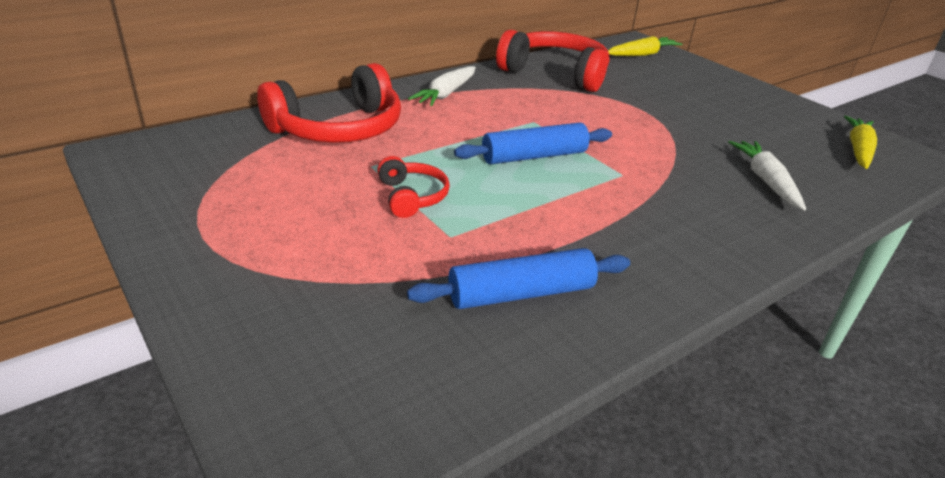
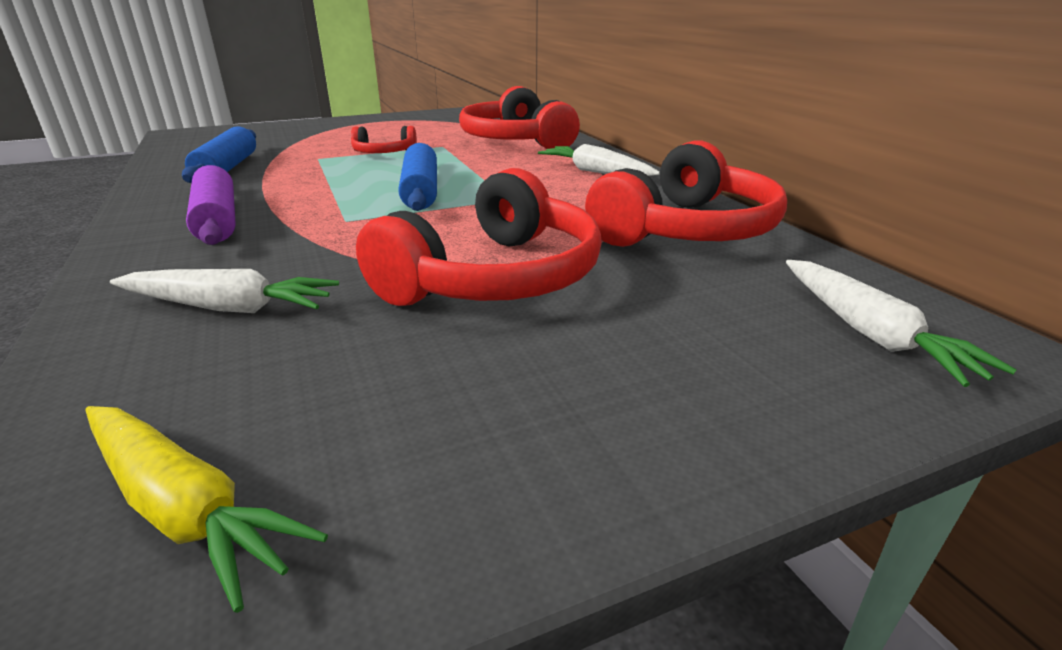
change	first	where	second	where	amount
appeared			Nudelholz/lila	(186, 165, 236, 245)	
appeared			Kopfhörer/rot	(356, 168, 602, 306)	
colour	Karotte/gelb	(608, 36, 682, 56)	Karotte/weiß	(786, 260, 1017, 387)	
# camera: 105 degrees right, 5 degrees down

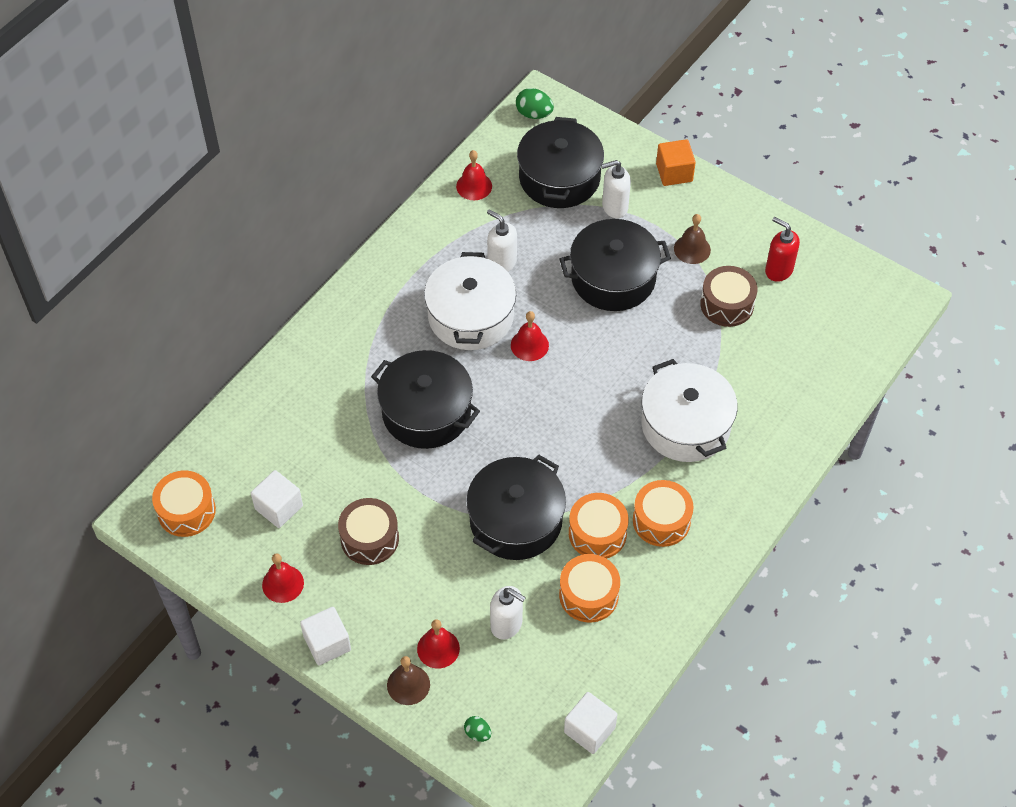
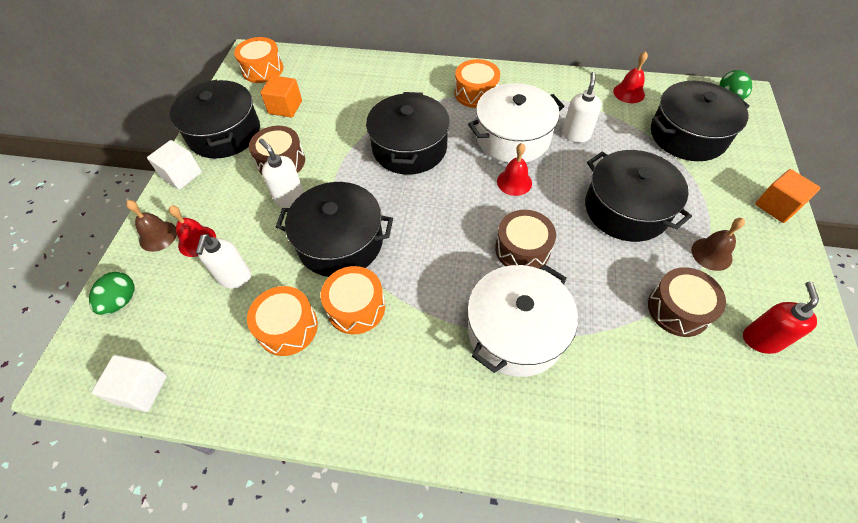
change	first	where	second	where	amount
size	Ei/grün	(464, 716, 491, 742)		(89, 272, 135, 315)	x1.64
exchanged	Glocke/rot	(262, 553, 304, 603)	Kochtopf/schwarz	(170, 80, 260, 158)	
relocated	Seifenspender/weiß	(601, 160, 631, 218)		(259, 138, 304, 208)	
colour	Kubus/weiß	(251, 470, 303, 528)	Kubus/orange	(260, 75, 302, 117)	
relocated	Trommel/orange	(633, 480, 694, 547)		(455, 59, 500, 108)	
appeared			Trommel/braun	(495, 210, 556, 269)	
# camera: 65 degrees right, 0 degrees up

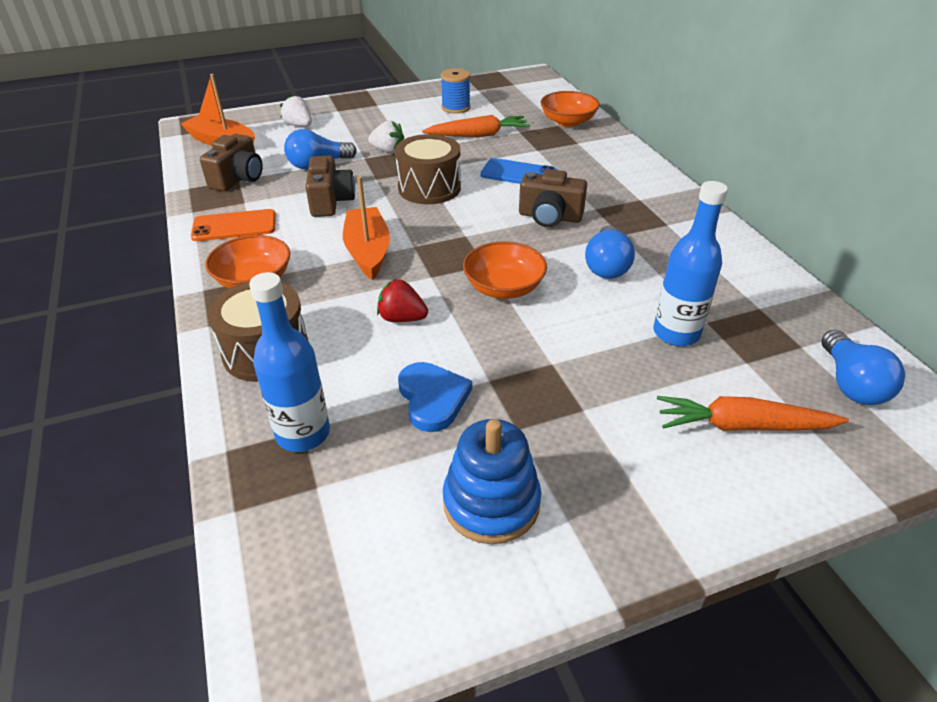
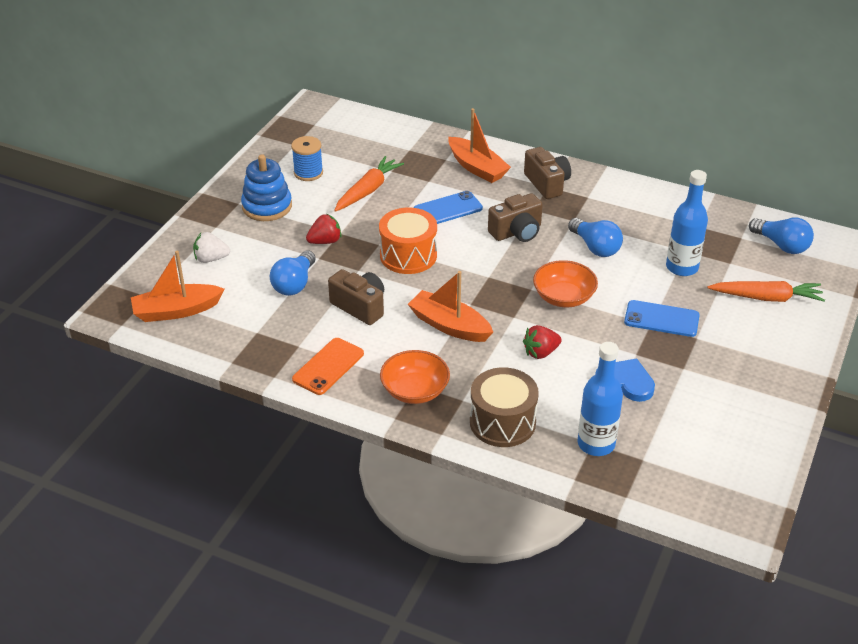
change	first	where	second	where	amount
relocated	Stapelspielzeug/blau	(443, 419, 541, 544)		(241, 155, 292, 221)	
colour	Erdbeere/weiß	(368, 120, 404, 153)	Erdbeere/rot	(306, 214, 341, 244)	
colour	Trommel/braun	(395, 134, 461, 204)	Trommel/orange	(379, 208, 437, 274)	
appeared			Boot/orange	(448, 108, 511, 183)	
relocated	Kamera/braun	(200, 134, 263, 191)		(524, 147, 571, 199)	
appeared			Handy/blau	(624, 300, 700, 337)	
spun	Karotte/orange	(657, 396, 849, 431)		(707, 281, 825, 302)	135 degrees counterclockwise
missing	Schüssel/orange	(540, 91, 600, 127)			
# camera: 45 degrees left, 0 degrees up

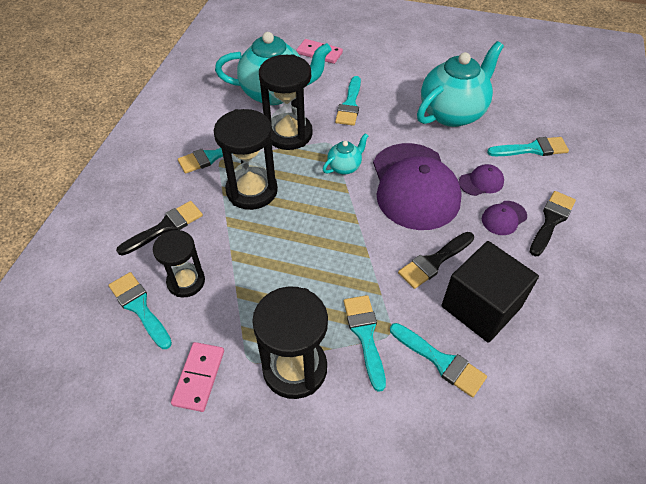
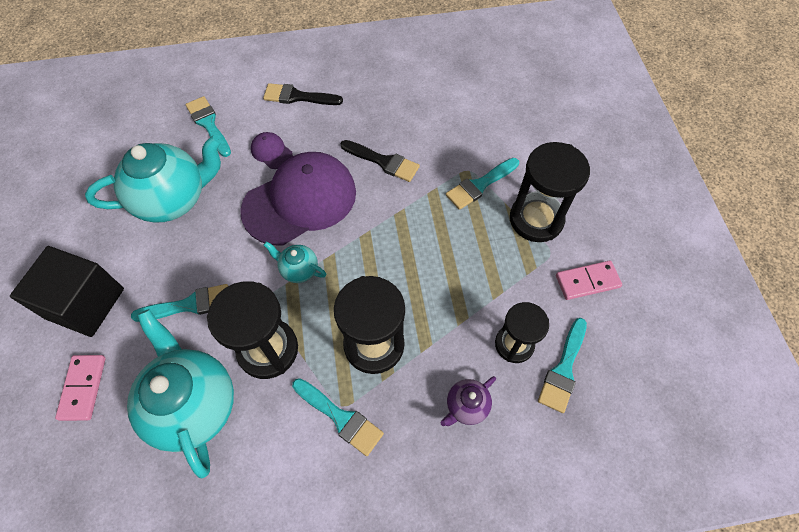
change	first	where	second	where	amount
relocated	Kubus/schwarz	(442, 241, 539, 343)		(10, 246, 124, 337)	
spun	Teekanne/türkis	(417, 41, 504, 127)		(85, 135, 222, 223)	135 degrees clockwise
exchanged	Pinsel/schwarz	(116, 201, 203, 256)	Teekanne/lila	(440, 376, 496, 426)	
missing	Pinsel/türkis	(390, 323, 487, 397)			
missing	Kappe/lila	(482, 201, 527, 235)			
# camera: 115 degrees left, 10 degrees up

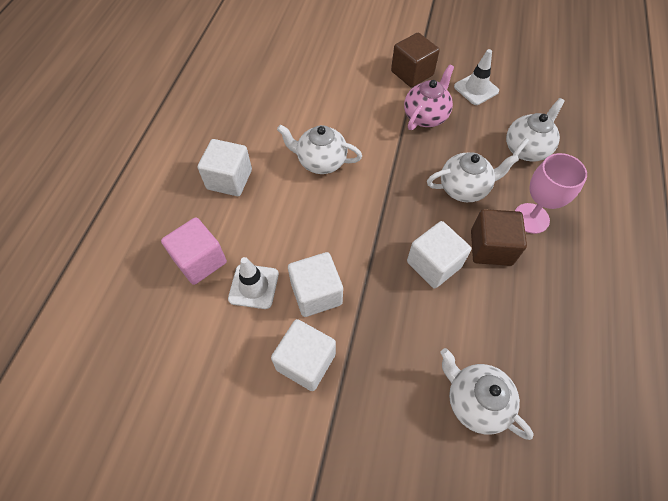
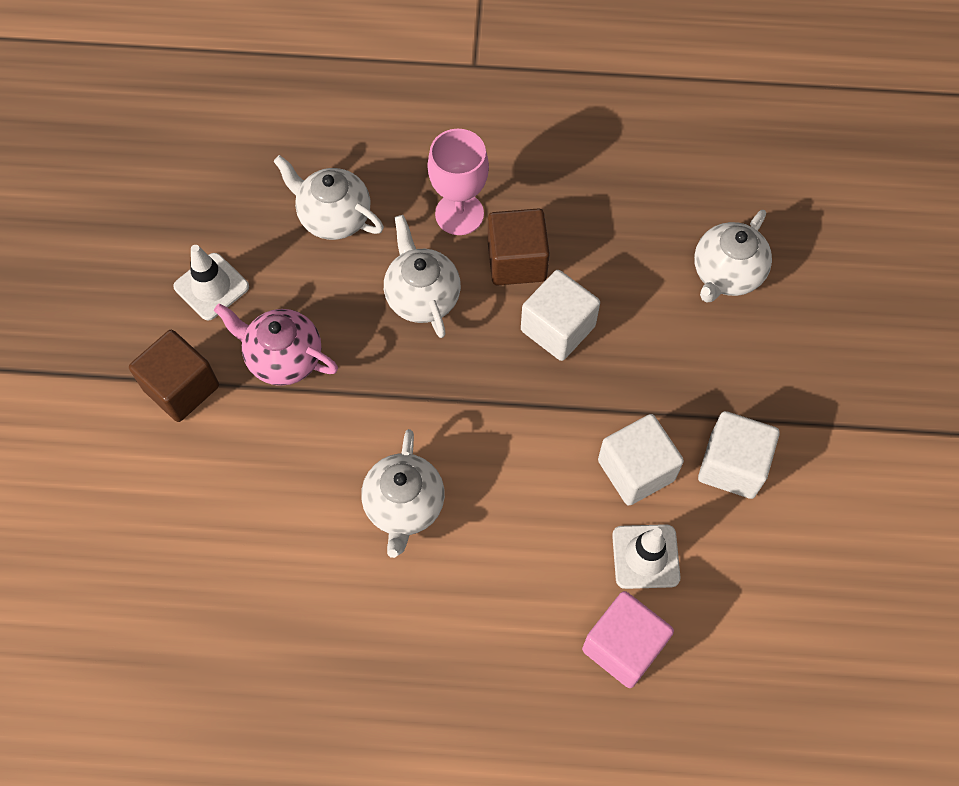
change	first	where	second	where	amount
missing	Kubus/weiß	(198, 139, 252, 196)			
# camera: 100 degrees left, 5 degrees up

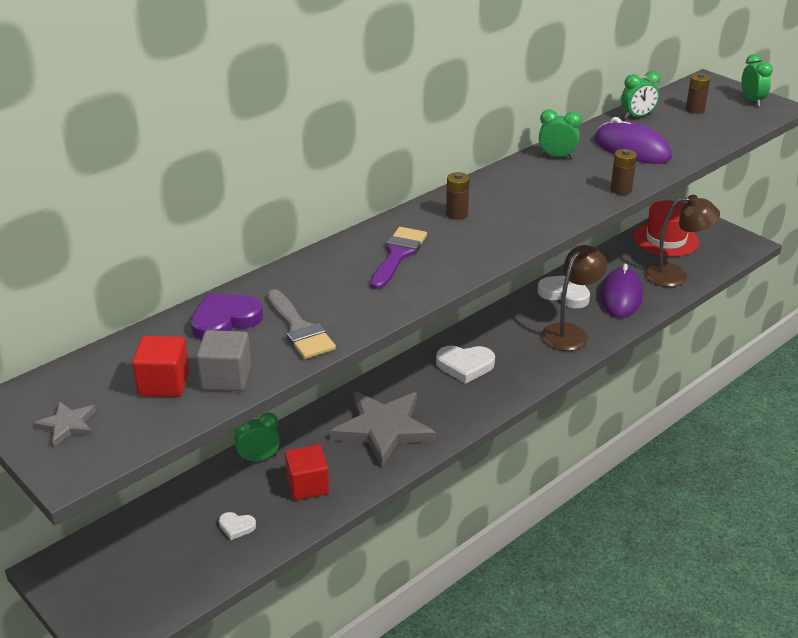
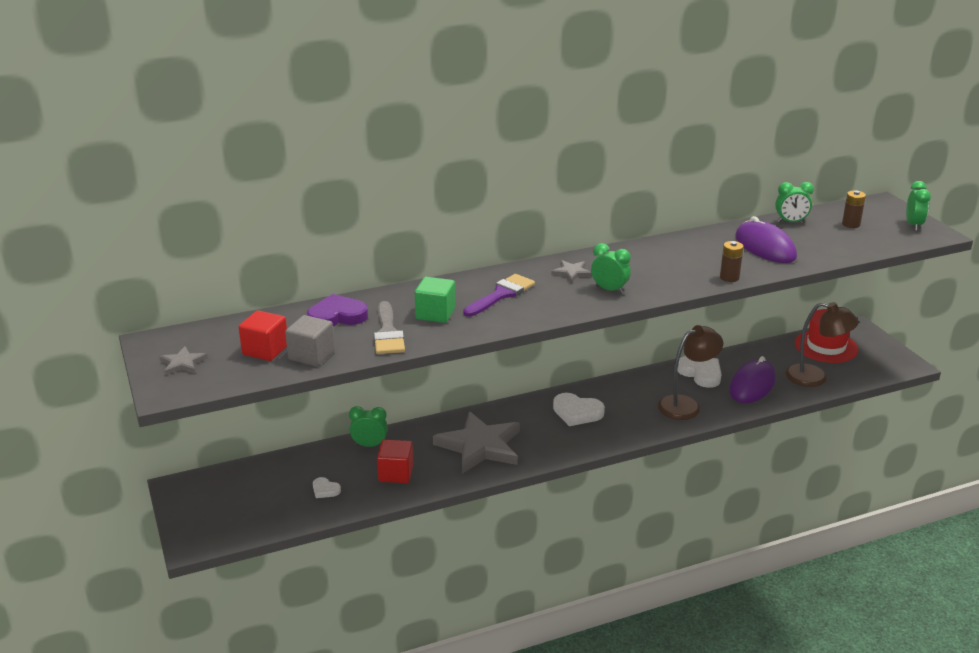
change	first	where	second	where	amount
appeared			Kubus/grün	(415, 277, 455, 323)	
exchanged	Batterie/braun	(446, 172, 470, 220)	Stern/grau	(551, 260, 592, 283)	
relocated	Wecker/grün	(539, 109, 581, 159)		(591, 243, 631, 294)	
# camera: 20 degrees right, 5 degrees down

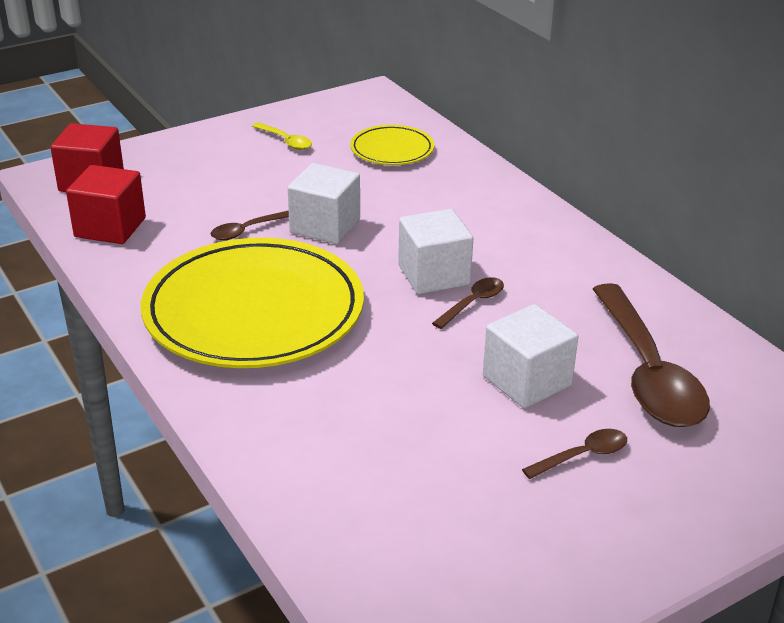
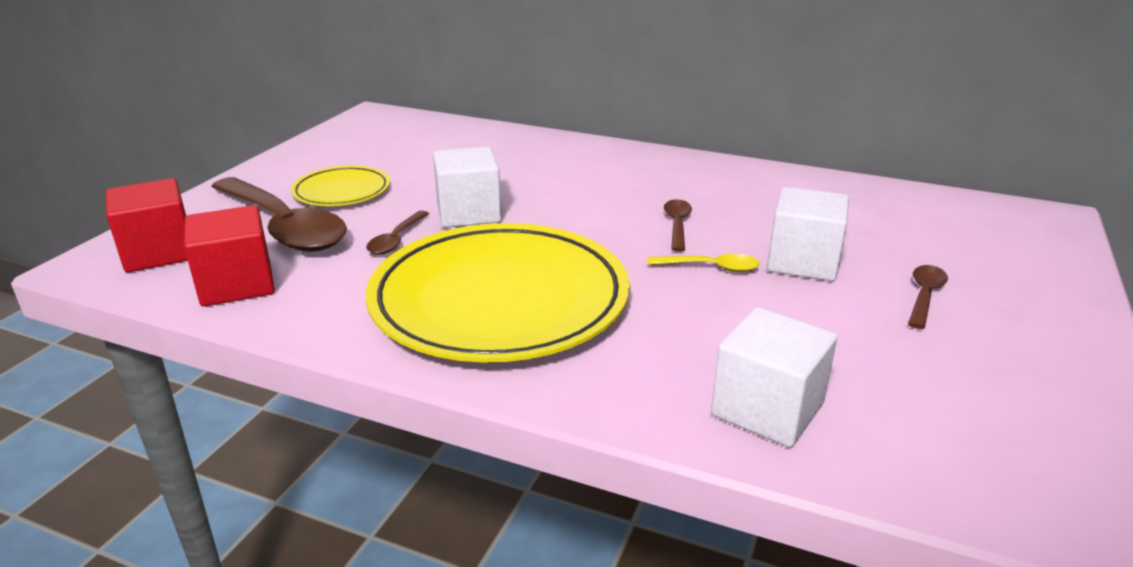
change	first	where	second	where	amount
relocated	Löffel/braun	(593, 283, 710, 427)		(211, 177, 347, 252)	
relocated	Teller/gelb	(350, 125, 434, 165)		(291, 166, 390, 206)	
relocated	Löffel/gelb	(252, 122, 312, 150)		(647, 254, 760, 272)	
relocated	Kubus/weiß	(398, 209, 473, 294)		(711, 307, 838, 448)	
# camera: 35 degrees left, 5 degrees down

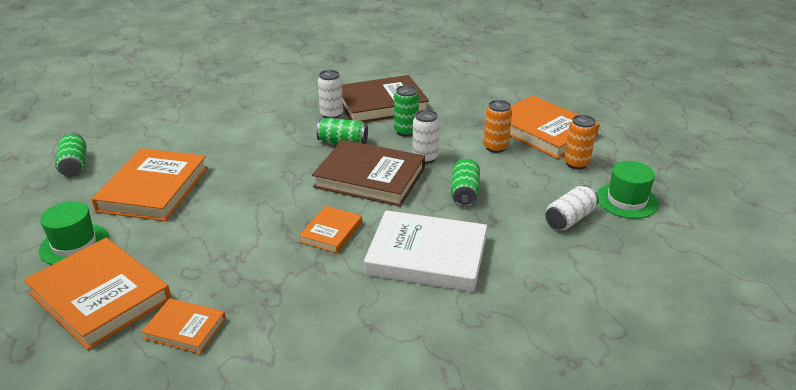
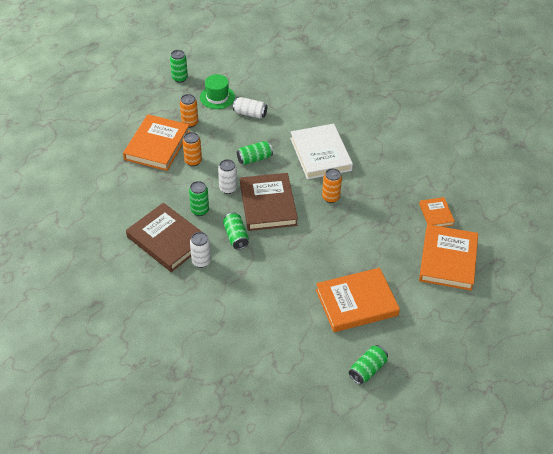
change	first	where	second	where	amount
appeared			Dose/grün	(170, 50, 188, 83)	
exchanged	Buch/orange	(299, 206, 362, 253)	Dose/orange	(322, 168, 342, 203)	
missing	Hut/grün	(39, 201, 109, 265)			
# camera: 120 degrees left, 15 degrees up

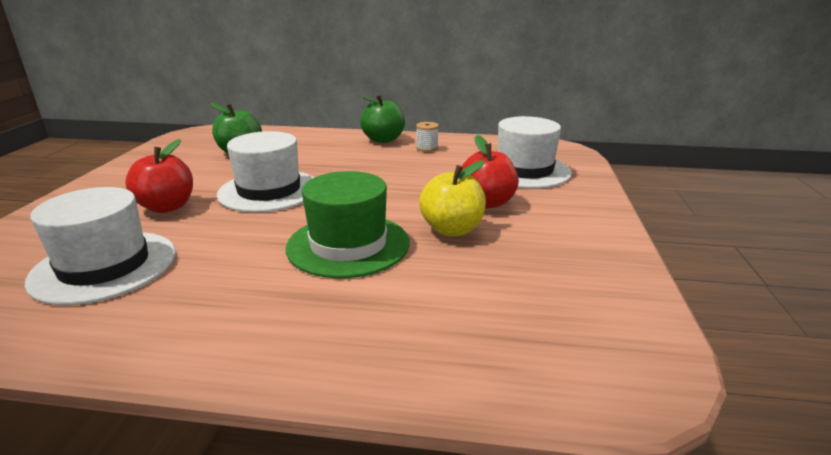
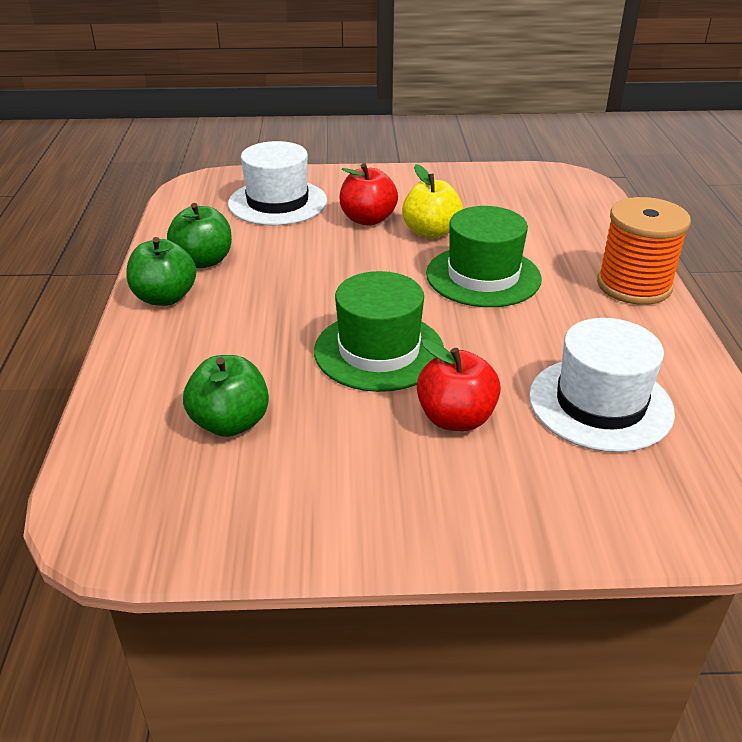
change	first	where	second	where	amount
exchanged	Garnrolle/weiß	(416, 122, 439, 152)	Apfel/grün	(167, 203, 232, 268)	
colour	Hut/weiß	(217, 131, 314, 212)	Hut/grün	(314, 271, 444, 392)	
appeared			Garnrolle/orange	(597, 197, 691, 305)	
# camera: 100 degrees left, 10 degrees up

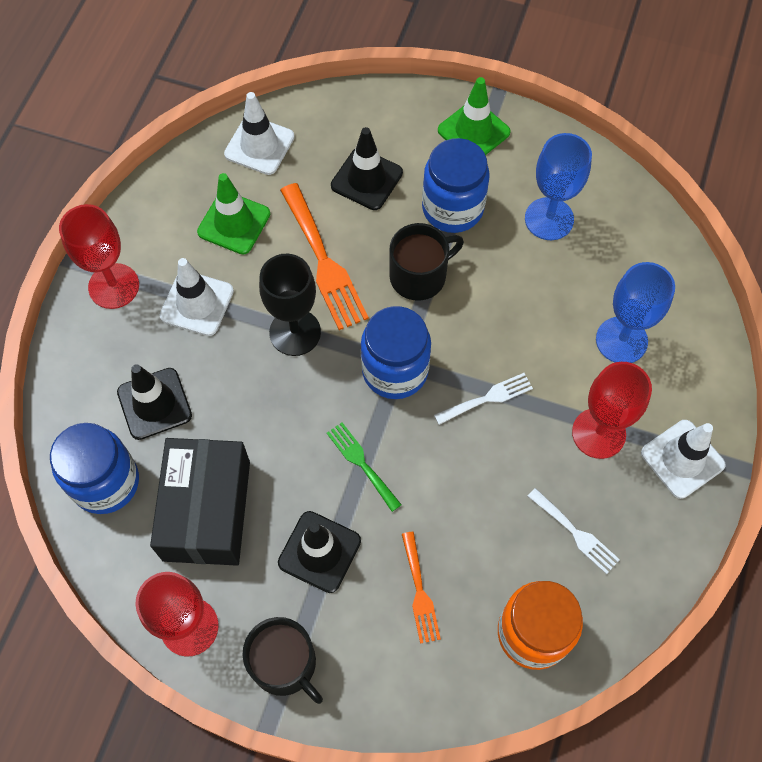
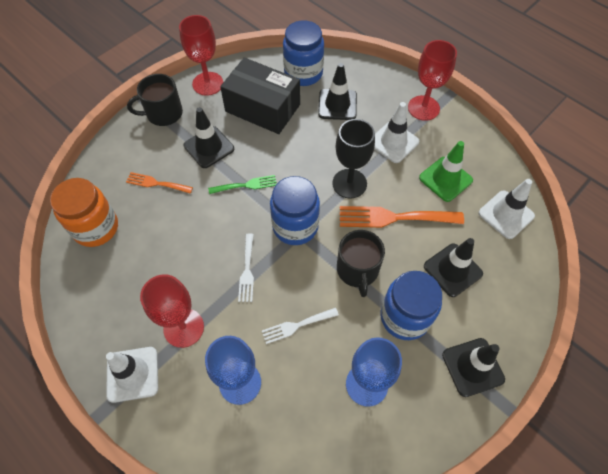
change	first	where	second	where	amount
relocated	Gabel/weiß	(528, 488, 620, 574)		(262, 308, 339, 344)	
colour	Leitkegel/grün	(438, 77, 511, 155)	Leitkegel/schwarz	(442, 338, 505, 397)	
# camera: 115 degrees right, 5 degrees down

